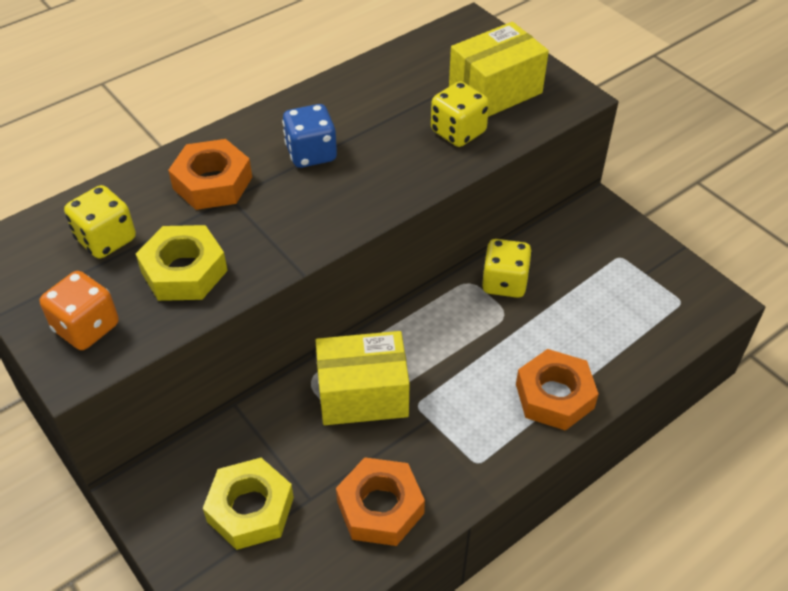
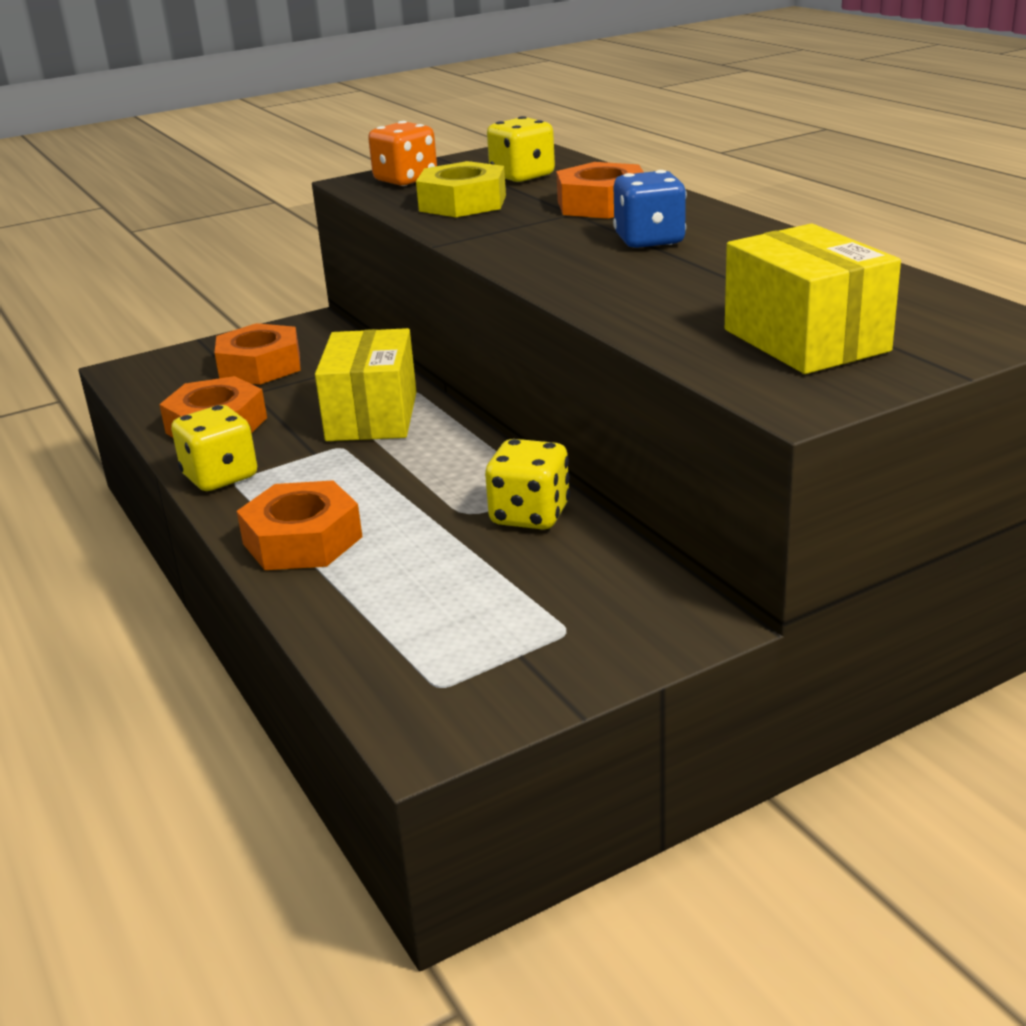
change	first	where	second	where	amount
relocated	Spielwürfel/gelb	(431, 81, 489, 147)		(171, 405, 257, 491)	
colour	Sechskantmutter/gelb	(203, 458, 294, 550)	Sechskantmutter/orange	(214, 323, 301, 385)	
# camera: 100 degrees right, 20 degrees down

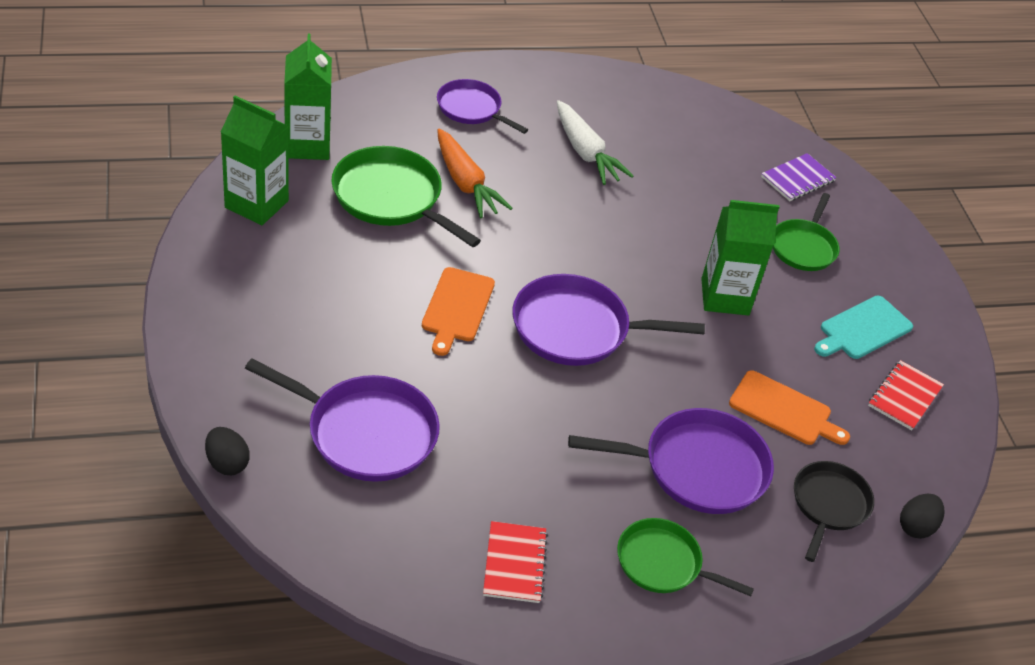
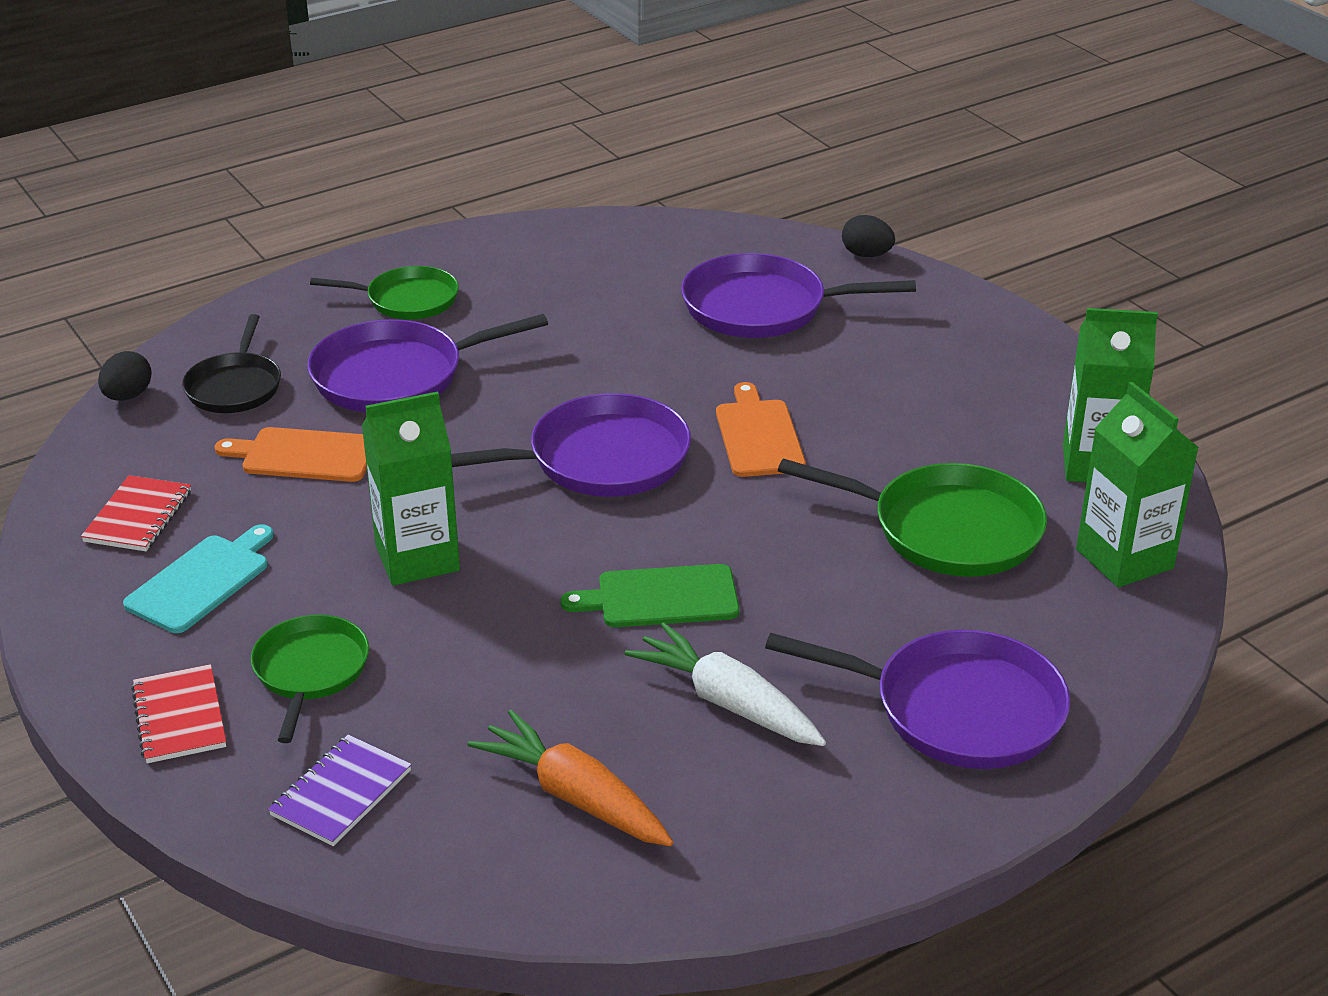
change	first	where	second	where	amount
relocated	Notizbuch/rot	(483, 521, 548, 603)		(131, 664, 226, 763)	
relocated	Karotte/orange	(437, 129, 513, 218)		(468, 709, 673, 846)	
appeared			Schneidebrett/grün	(561, 564, 739, 627)	
size	Pfanne/lila	(437, 79, 528, 134)		(765, 629, 1070, 769)	x1.56
# camera: 165 degrees right, 10 degrees down

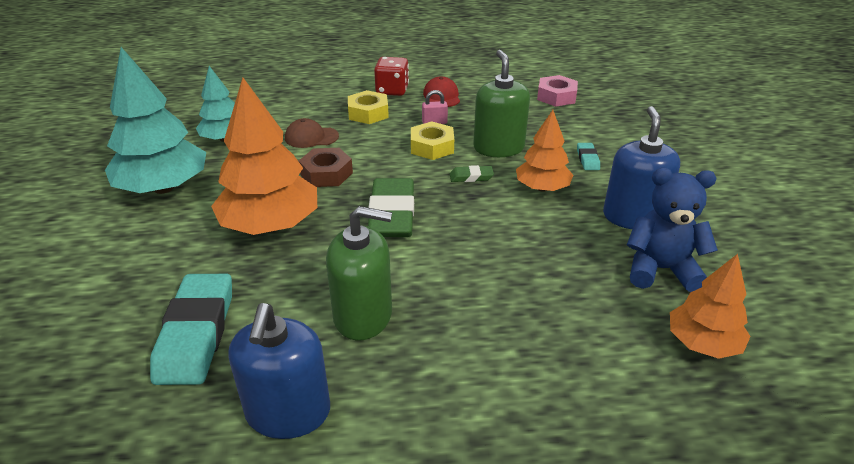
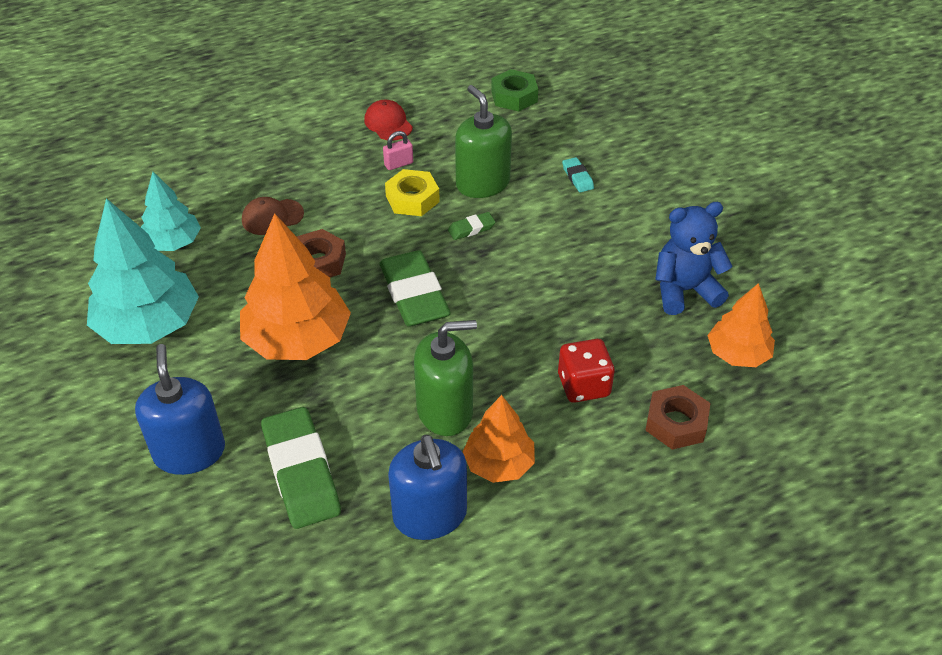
change	first	where	second	where	amount
relocated	Seifenspender/blau	(603, 106, 680, 229)		(135, 344, 225, 475)	
colour	Radiergummi/türkis	(150, 274, 232, 385)	Radiergummi/grün	(261, 407, 341, 529)	
relocated	Baum/orange	(516, 110, 573, 192)		(463, 395, 535, 483)	
colour	Sechskantmutter/rosa	(537, 75, 578, 107)	Sechskantmutter/grün	(491, 69, 538, 112)	
relocated	Spielwürfel/rot	(374, 57, 409, 96)		(558, 339, 615, 403)	
appeared			Sechskantmutter/braun	(645, 385, 711, 450)	
missing	Sechskantmutter/gelb	(348, 90, 389, 124)			
# camera: 20 degrees left, 10 degrees up

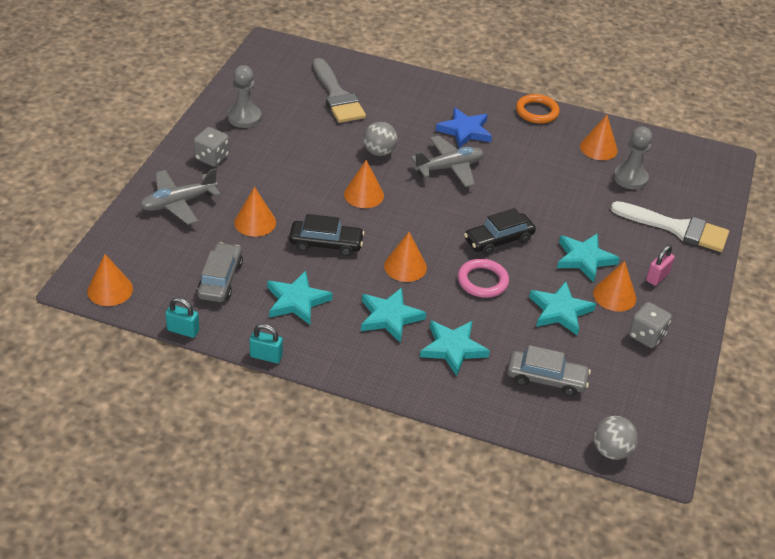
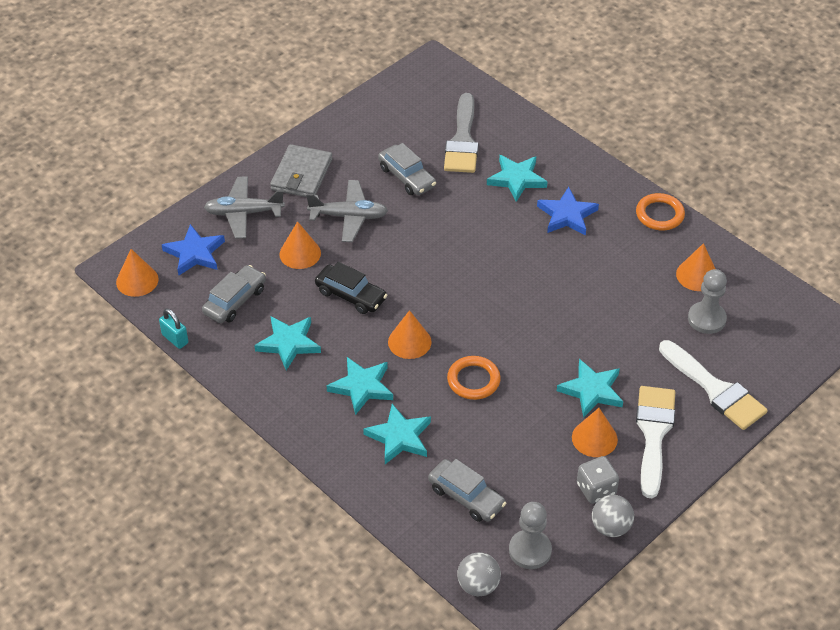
change	first	where	second	where	amount
appeared			Stern/blau	(162, 224, 225, 276)	
exchanged	Spielwürfel/grau	(193, 127, 229, 167)	Geldbörse/grau	(270, 144, 332, 197)	
relocated	Flugzeug/grau	(411, 136, 484, 187)		(306, 180, 388, 242)	
appeared			Auto/grau	(378, 143, 436, 195)	
colour	Ring/rosa	(458, 259, 509, 298)	Ring/orange	(447, 356, 501, 400)	
relocated	Stern/türkis	(529, 282, 596, 335)		(487, 155, 547, 202)	
relocated	Bauer/grau	(228, 65, 261, 128)		(509, 502, 552, 569)	
relocated	Ball/grau	(363, 122, 398, 156)		(592, 495, 634, 537)	
exchanged	Vorhängeschloss/rosa	(646, 245, 675, 286)	Pinsel/weiß	(636, 386, 675, 498)	
missing	Vorhängeschloss/türkis	(250, 324, 283, 363)			
missing	Kegel/orange	(344, 160, 384, 208)			
missing	Auto/schwarz	(464, 208, 536, 255)			
# camera: 30 degrees right, 5 degrees up

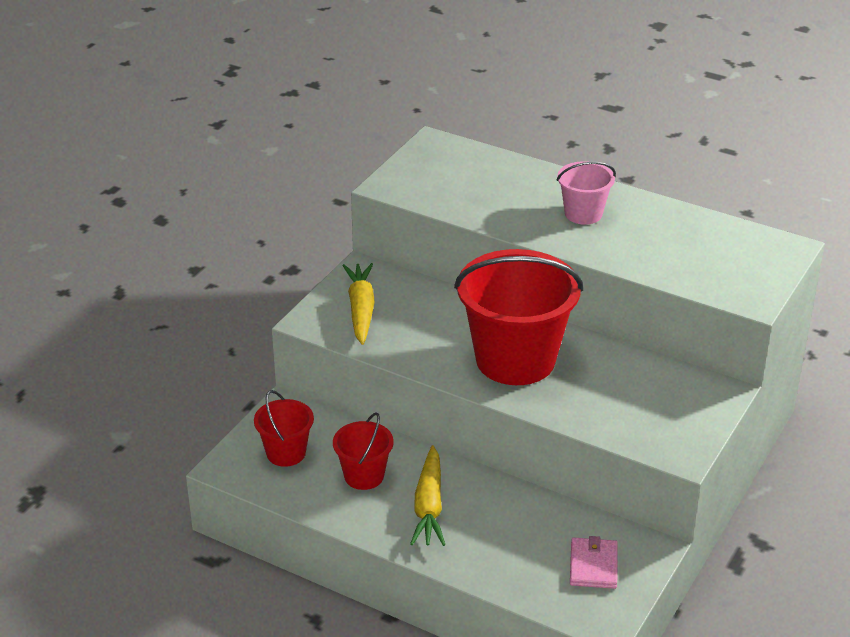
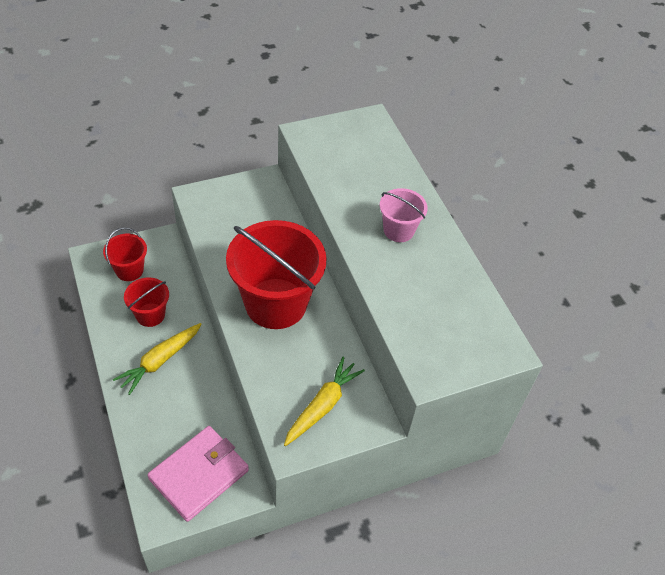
change	first	where	second	where	amount
size	Geldbörse/rosa	(570, 536, 618, 589)		(147, 426, 249, 522)	x1.75
relocated	Karotte/gelb	(342, 263, 375, 345)		(284, 357, 365, 446)	
# camera: 35 degrees right, 15 degrees up

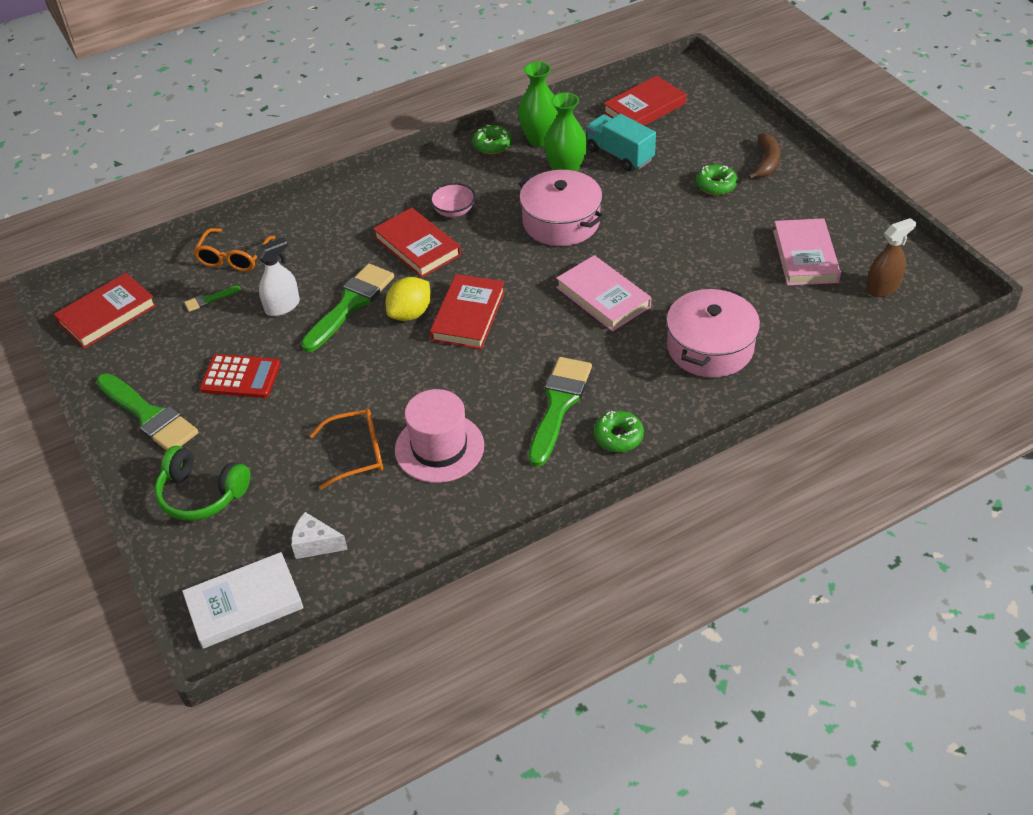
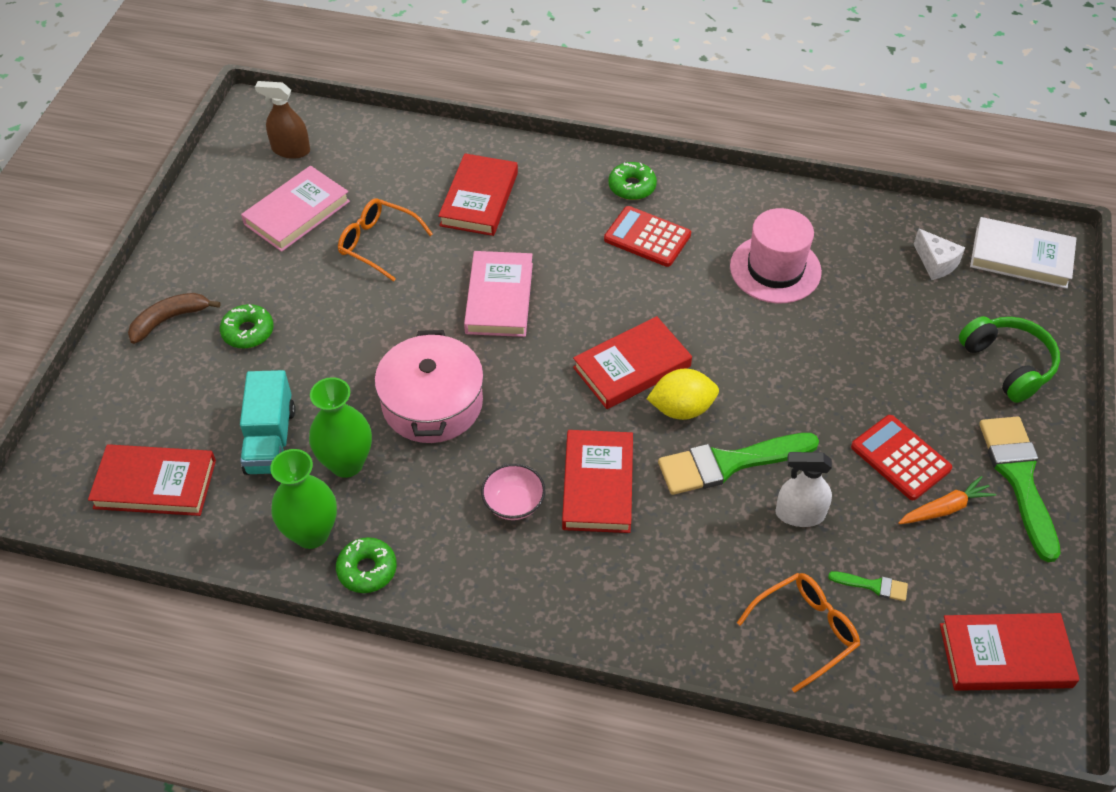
change	first	where	second	where	amount
relocated	Brille/orange	(310, 409, 383, 490)		(338, 198, 433, 282)	
exchanged	Kochtopf/rosa	(666, 287, 760, 378)	Buch/rot	(438, 153, 518, 236)	
exchanged	Pinsel/grün	(529, 357, 592, 467)	Taschenrechner/rot	(604, 206, 691, 267)	
appeared			Karotte/orange	(898, 476, 996, 524)	
# camera: 140 degrees left, 5 degrees up

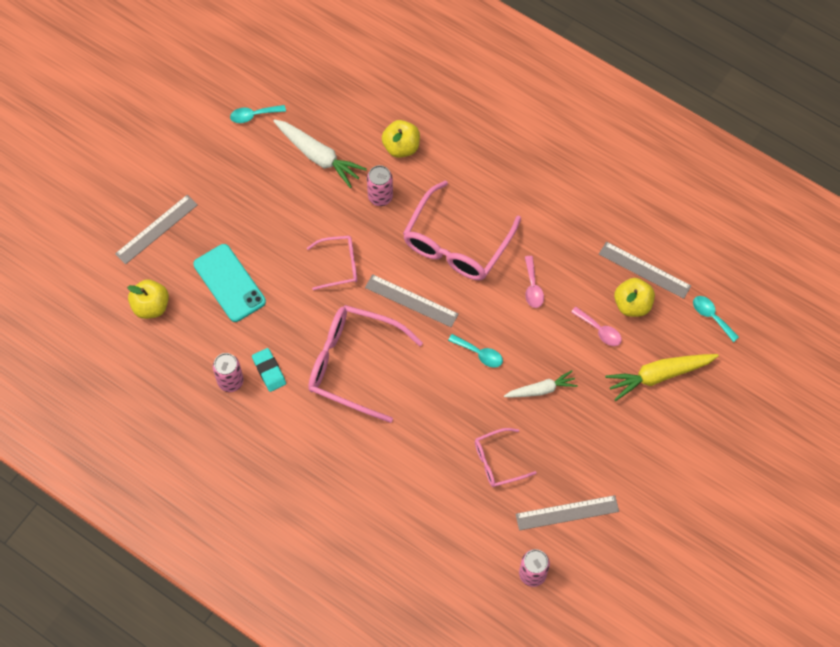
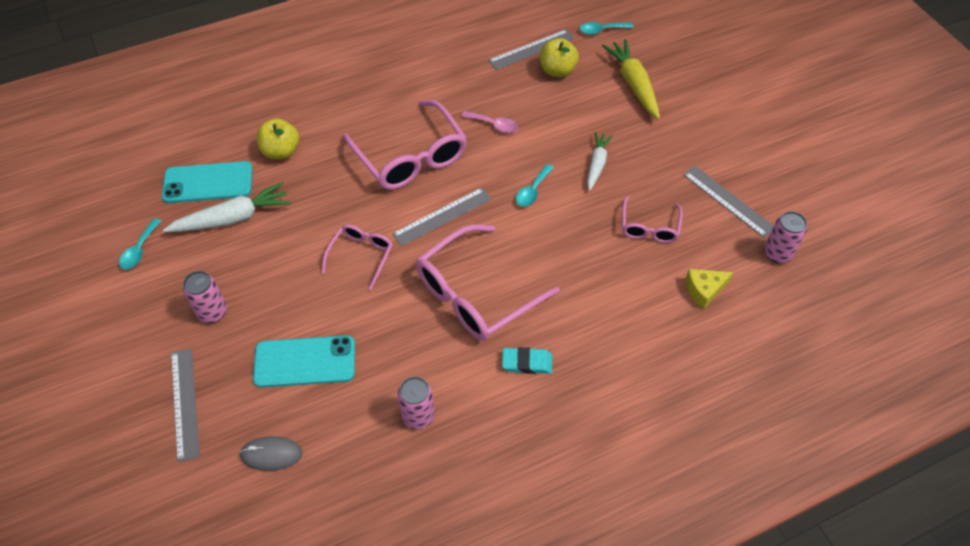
change	first	where	second	where	amount
appeared			Handy/türkis	(162, 161, 253, 203)	
relocated	Dose/rosa	(367, 165, 393, 206)		(183, 271, 227, 323)	
exchanged	Apfel/gelb	(127, 279, 169, 319)	Computermaus/grau	(239, 436, 302, 471)	
relocated	Radiergummi/türkis	(252, 348, 286, 392)		(502, 347, 552, 374)	
spun	Löffel/türkis	(448, 334, 503, 368)		(516, 164, 554, 207)	150 degrees clockwise
spun	Karotte/gelb	(605, 354, 719, 401)		(602, 39, 660, 119)	150 degrees clockwise
spun	Lineal/grau	(516, 495, 619, 530)		(683, 166, 774, 238)	60 degrees counterclockwise
appeared			Käse/gelb	(685, 269, 734, 309)	
missing	Löffel/rosa	(571, 307, 622, 346)			
# camera: 60 degrees left, 10 degrees down

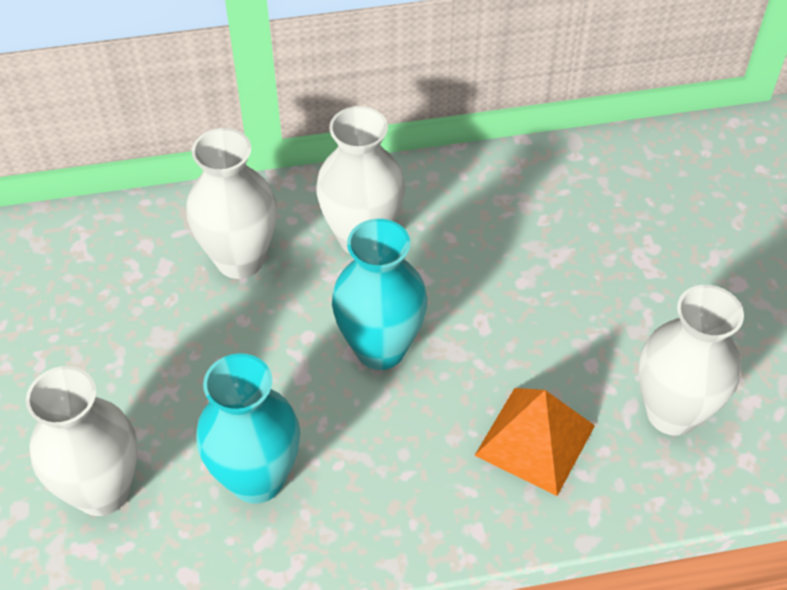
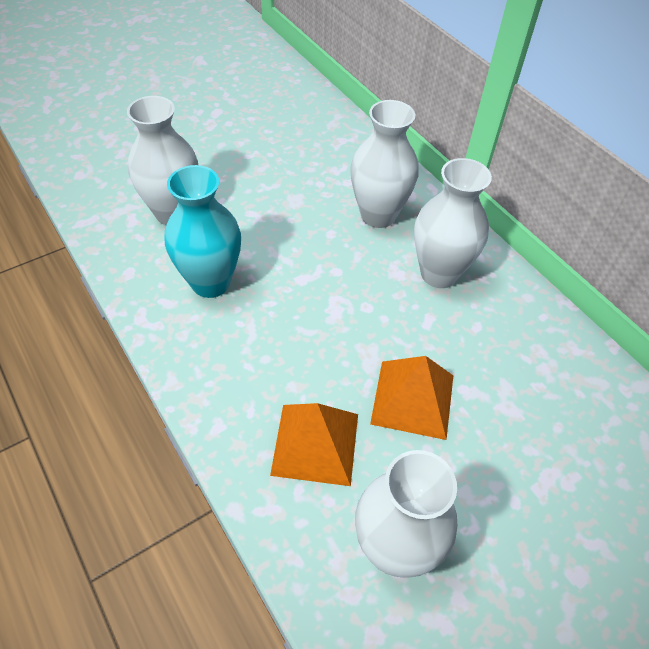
change	first	where	second	where	amount
appeared			Pyramide/orange	(370, 356, 453, 440)	
missing	Vase/türkis	(332, 219, 427, 370)			
# camera: 65 degrees right, 0 degrees up

